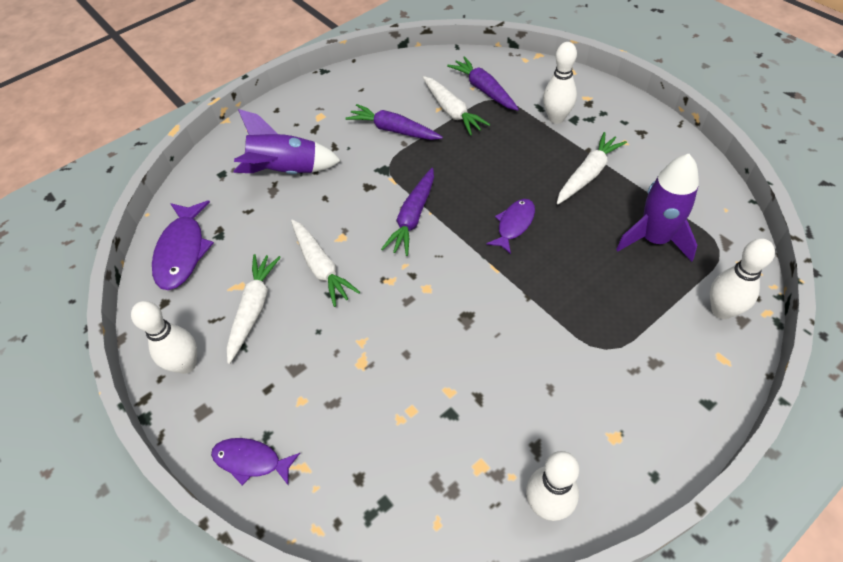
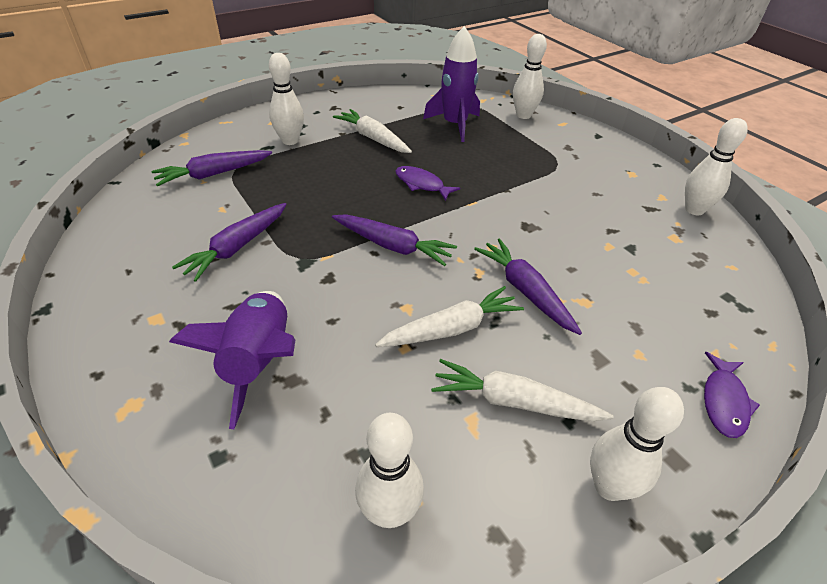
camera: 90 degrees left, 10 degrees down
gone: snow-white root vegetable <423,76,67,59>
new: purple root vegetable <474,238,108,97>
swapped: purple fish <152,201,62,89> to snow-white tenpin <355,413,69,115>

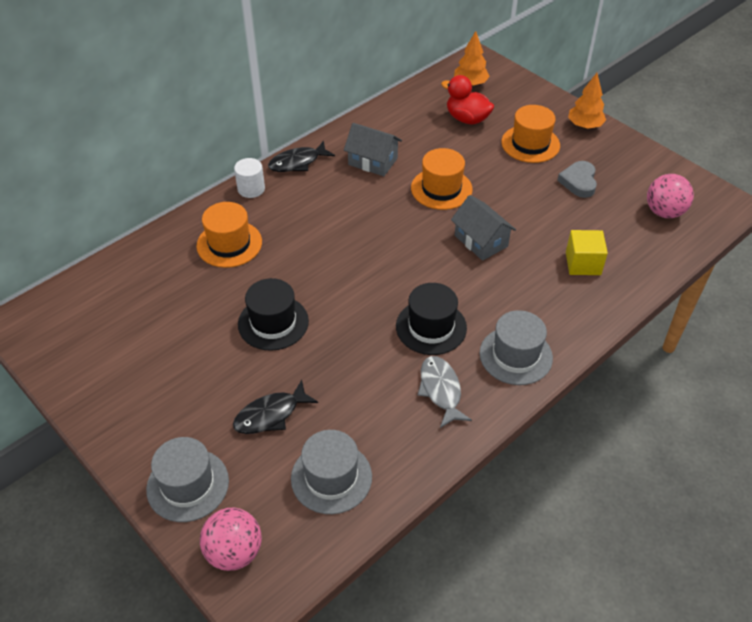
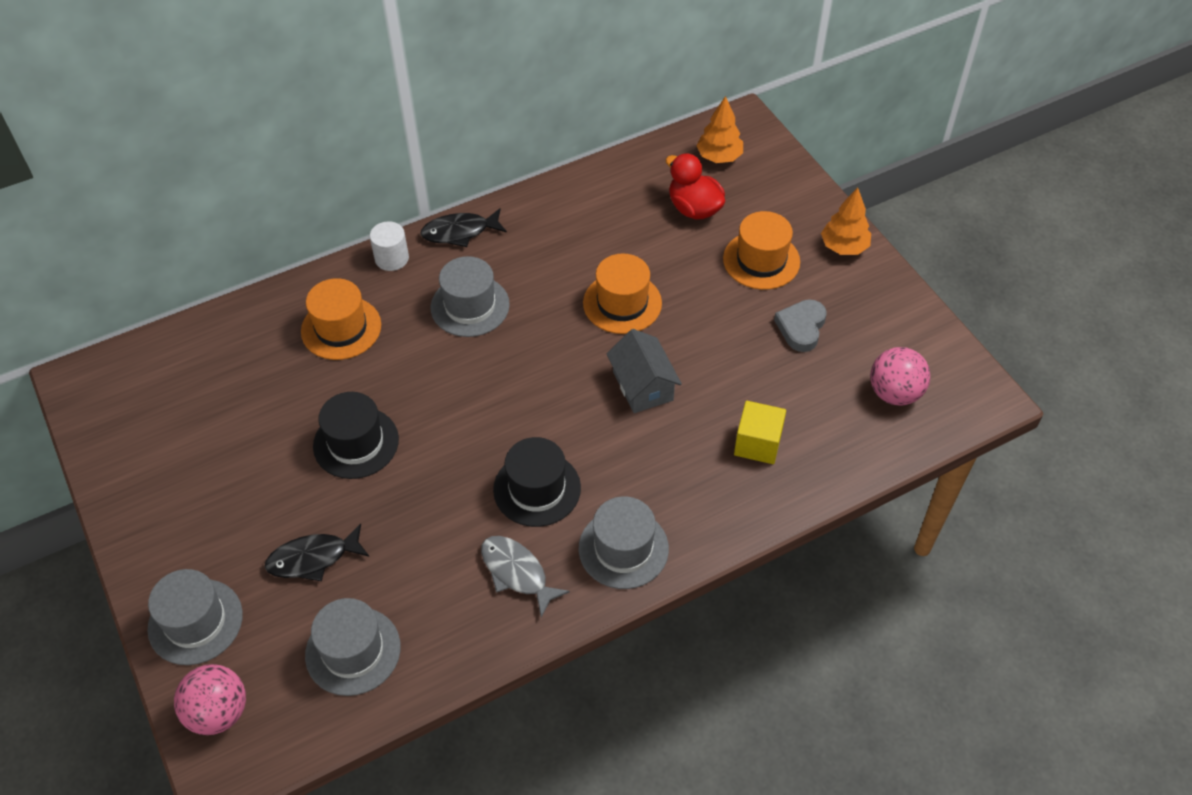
camera: 15 degrees right, 5 degrees up
gone: ash-grey cottage <344,123,58,53>
new: ash-grey top hat <431,256,79,81>
rotated: ash-grey fish <418,356,54,72> = <481,536,89,81> 45 degrees counterclockwise

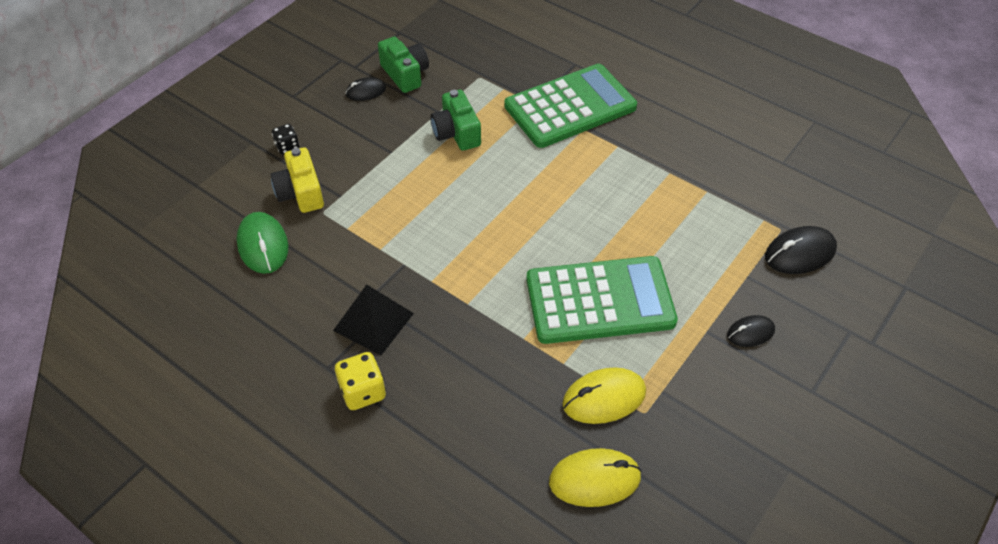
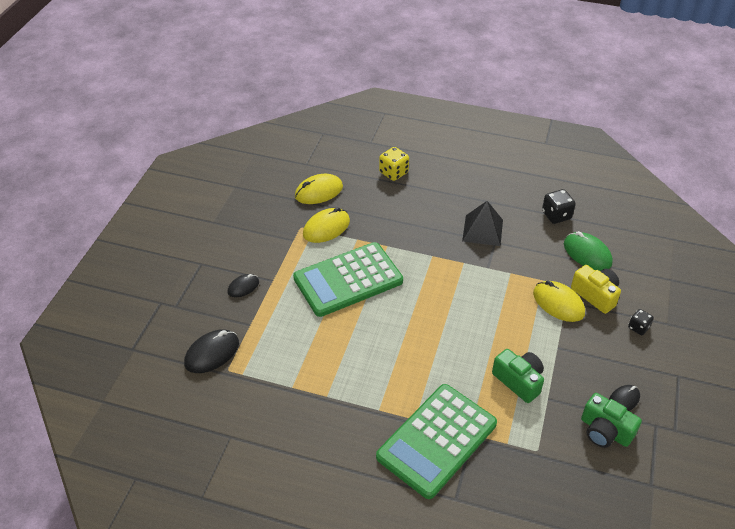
camera: 160 degrees right, 5 degrees down
new: golden computer mouse <533,281,52,41>; jet-black game die <542,189,34,35>
shifted: golden game die <335,352,51,58> to <379,147,30,34>

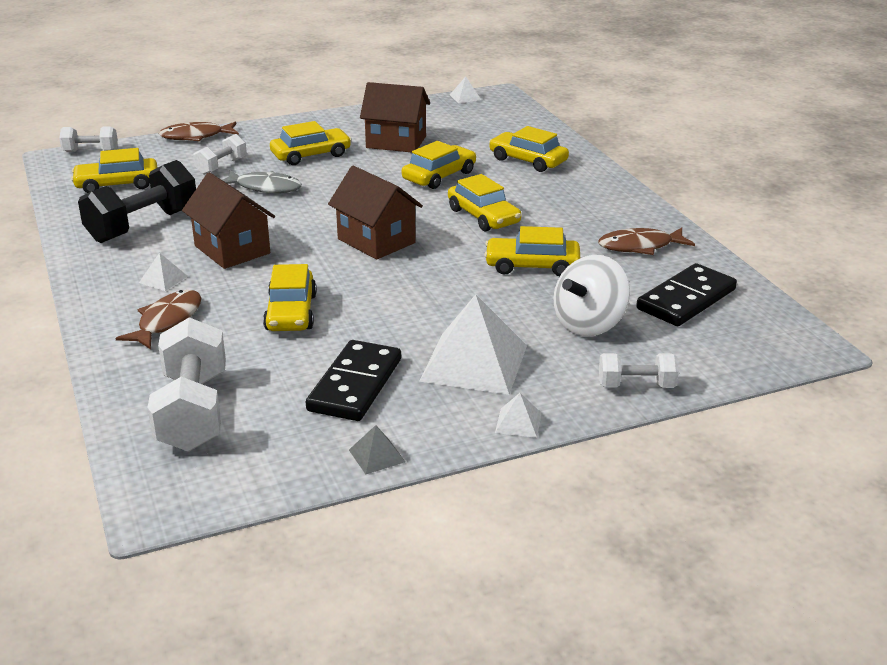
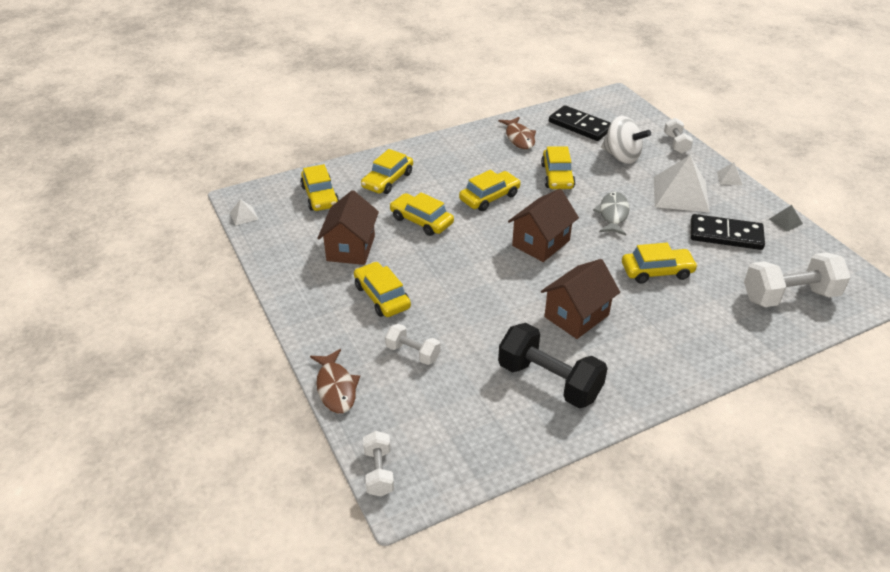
camera: 95 degrees left, 10 degrees up
gone: dark brown fish <115,290,86,59>; snow-white pyramid shape <139,253,49,38>
shifted: golden toy car <71,148,86,45> to <300,164,39,47>; ash-grey fish <223,170,79,23> to <593,192,36,43>

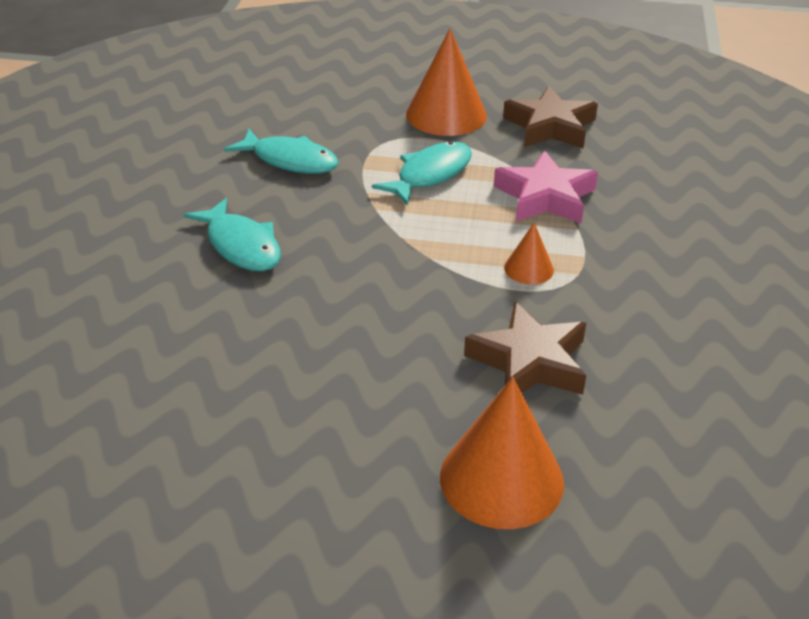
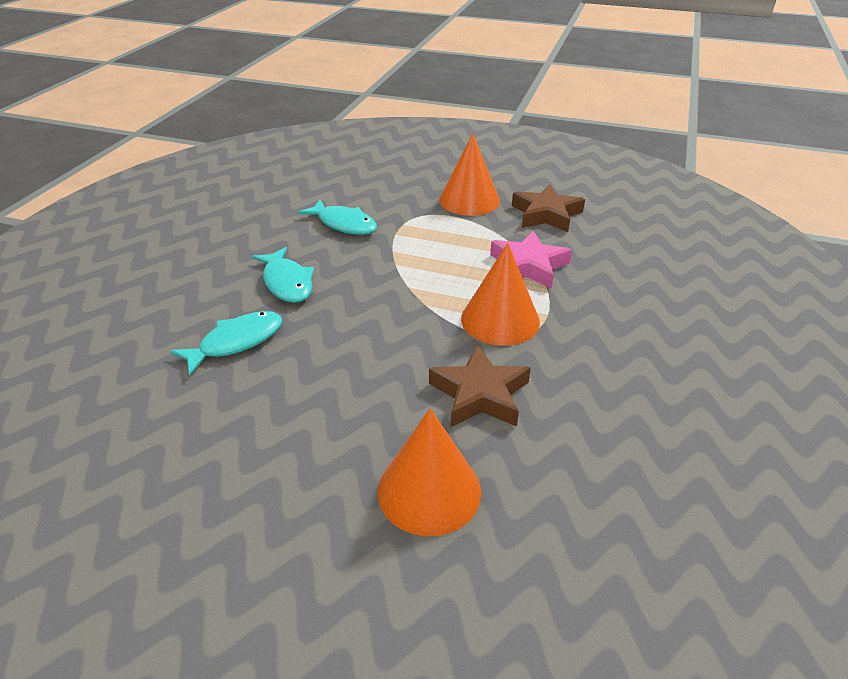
camera: 10 degrees right, 0 degrees up
shifted: teal fish <372,141,100,65> to <170,311,112,65>
scaled: bright orange cone shape <504,223,50,62> = <461,243,79,103> x1.99

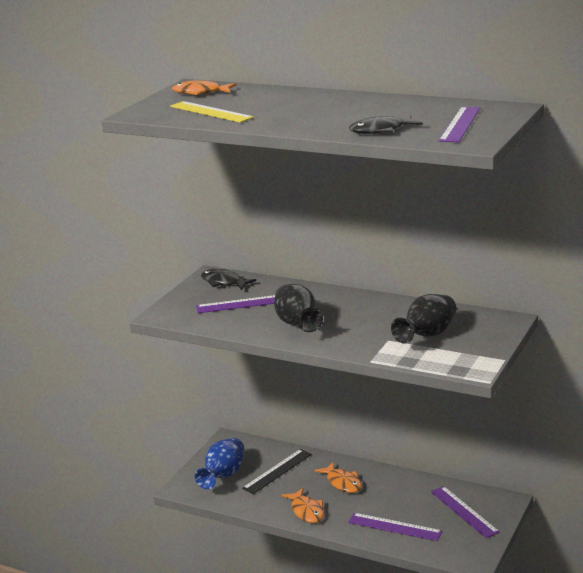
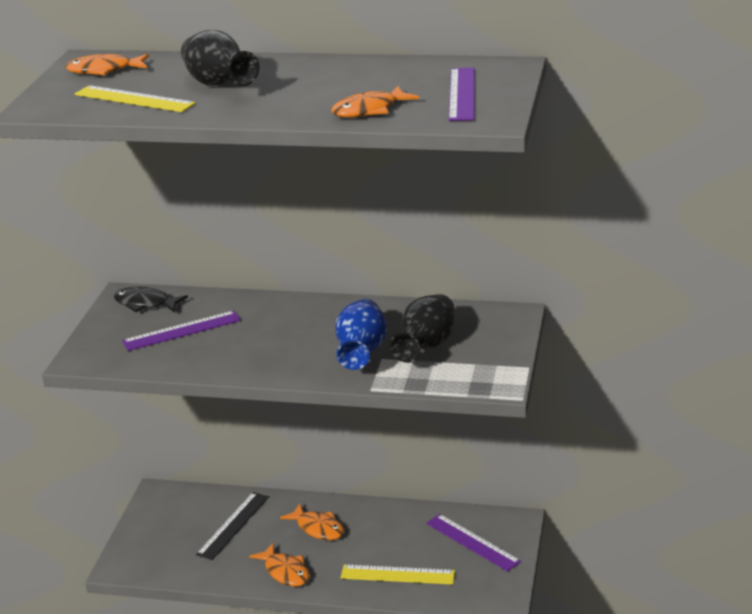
camera: 15 degrees left, 5 degrees up
shifted: blue vase <195,438,49,51> to <335,299,52,71>; jet-black vase <274,284,49,48> to <181,30,78,56>
repainted: purple straightedge <348,513,94,28> to golden straightedge <341,564,114,21>; jet-black fish <349,114,74,20> to bright orange fish <331,86,88,32>

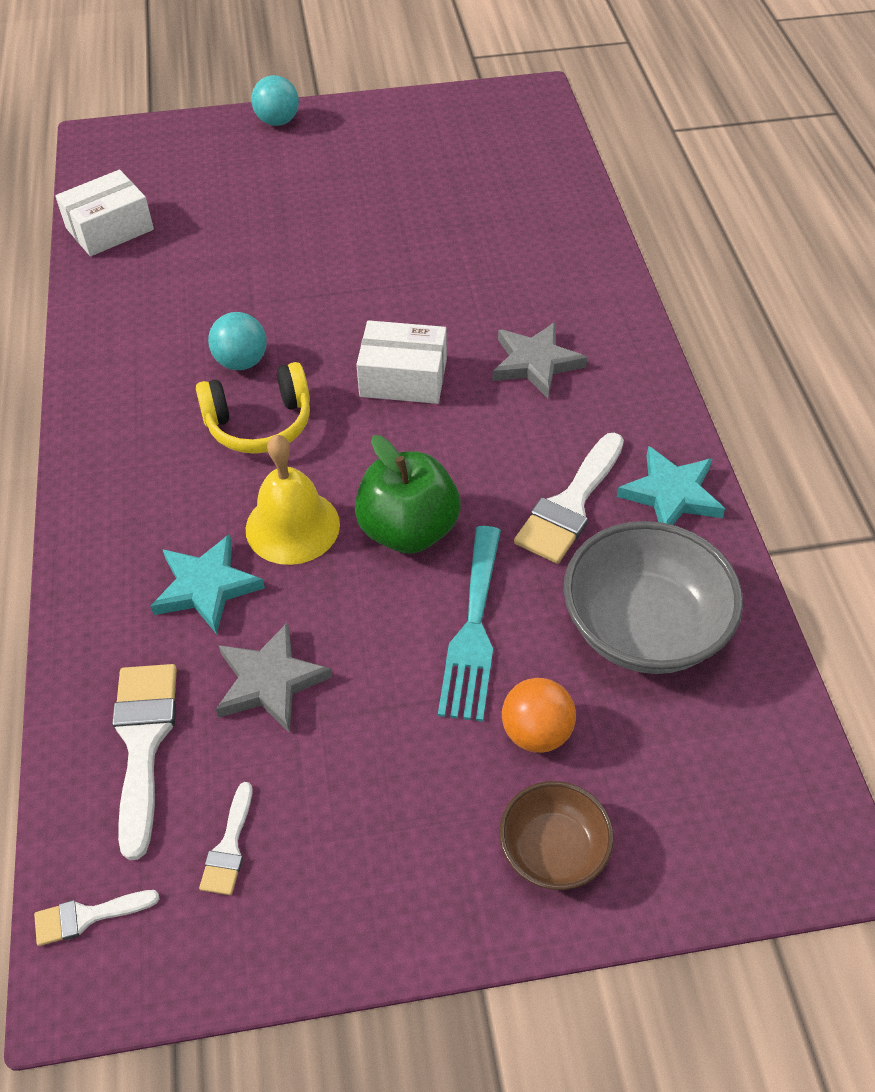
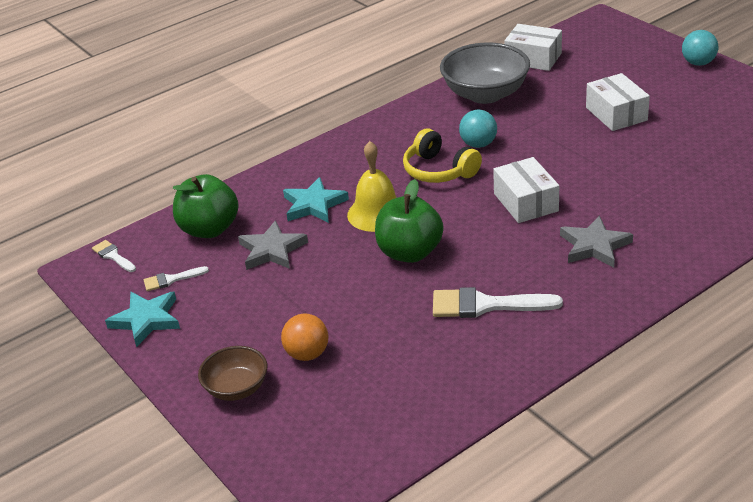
camera: 65 degrees right, 15 degrees down
gone: teal fork <438,526,63,196>
new: snow-white package <586,73,64,58>
shifted: ash-grey serving bowl <563,521,180,153> to <440,42,90,62>; teal star <617,446,108,79> to <105,292,75,55>
swapped: snow-white paint brush <112,664,65,196> to leaf-green apple <173,174,66,64>

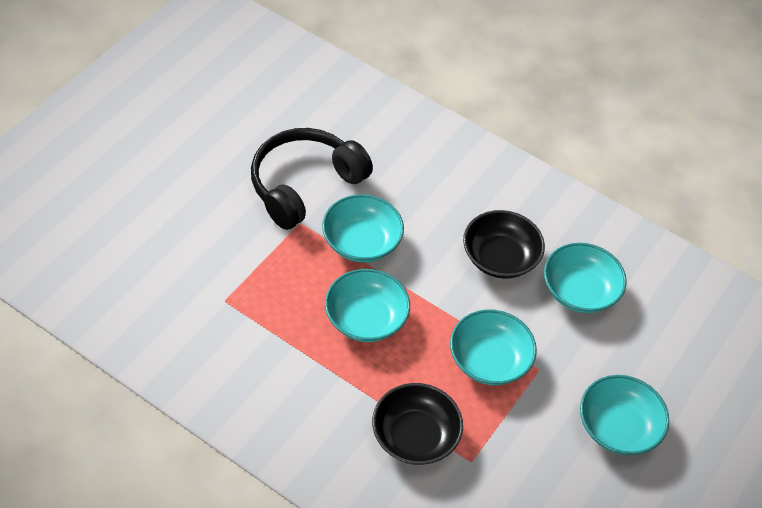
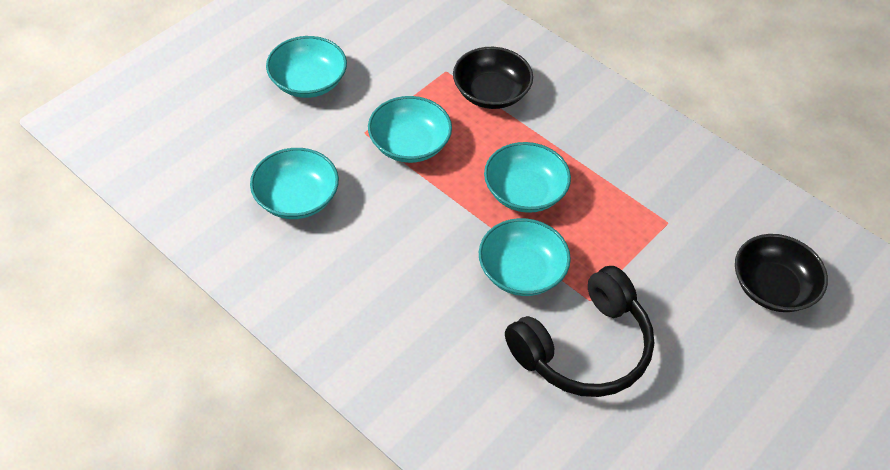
camera: 170 degrees left, 0 degrees up
shifted: jet-black serving bowl <463,210,82,69> to <735,234,93,78>

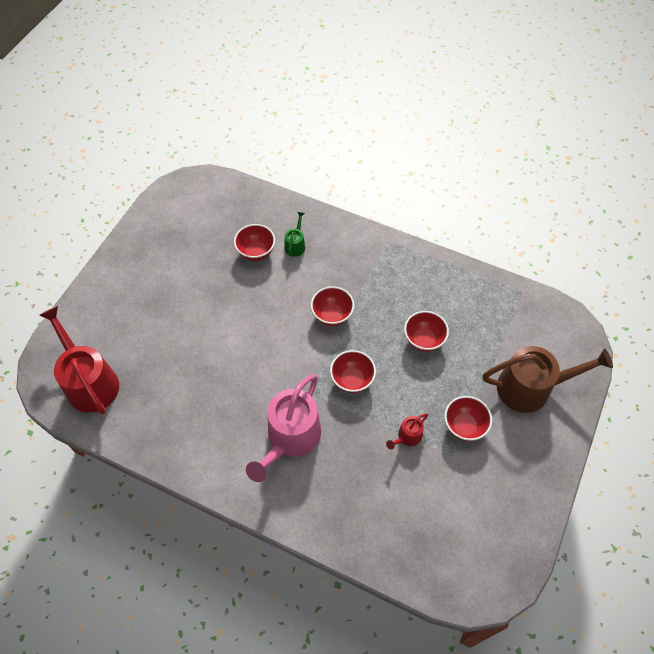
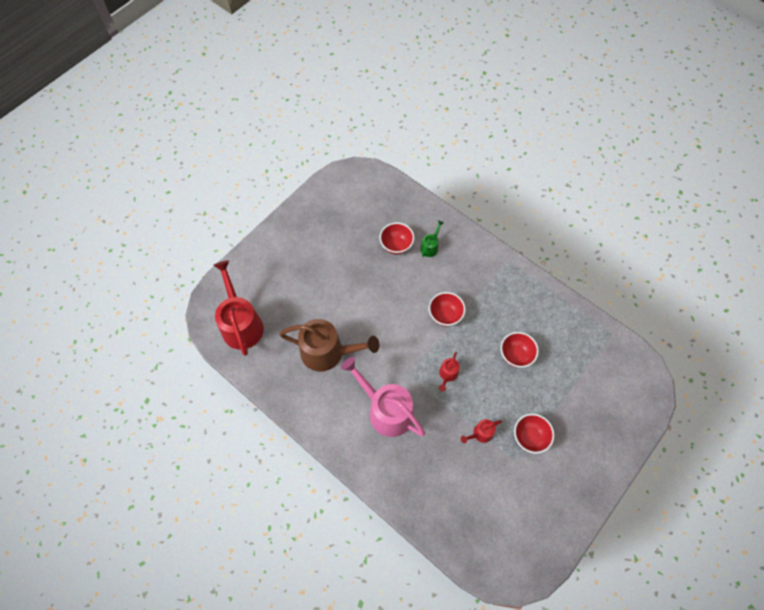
camera: 15 degrees right, 5 degrees up
shifted: dark brown watering pot <483,346,130,67> to <279,319,101,53>
swapped: crimson serving bowl <330,350,46,43> to crimson watering pot <439,352,20,39>
rotated: rose-pink watering pot <246,374,75,108> = <341,357,84,80> 90 degrees clockwise

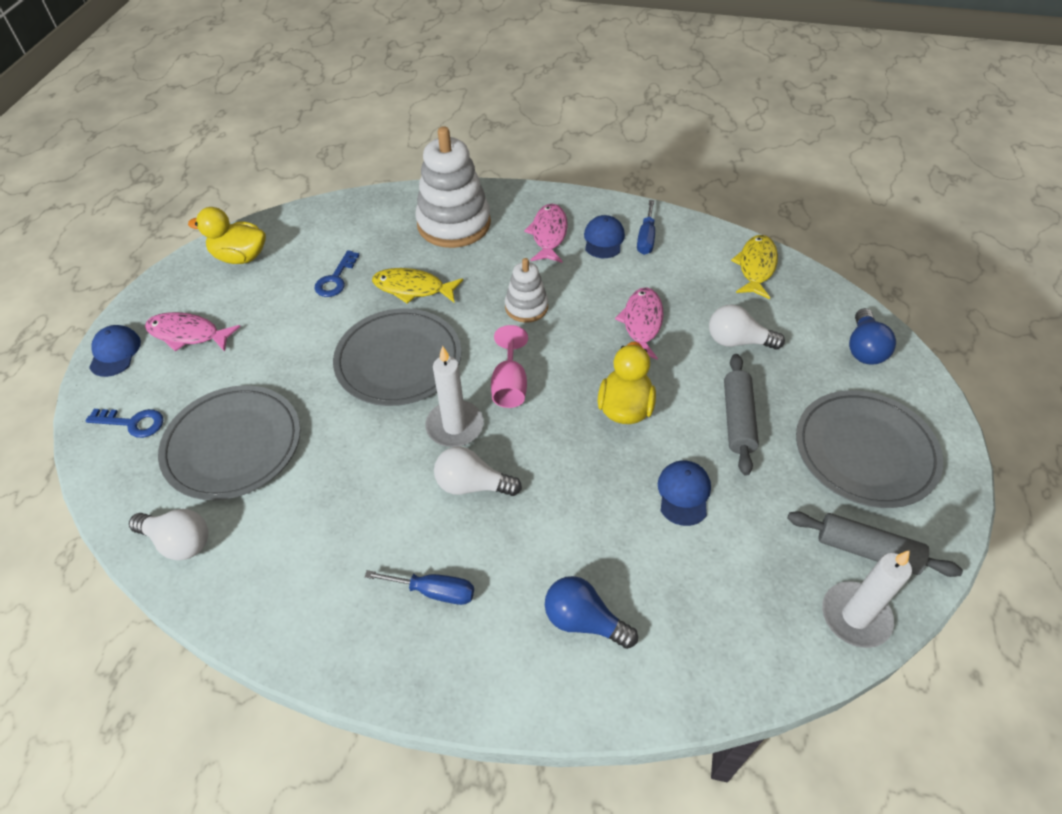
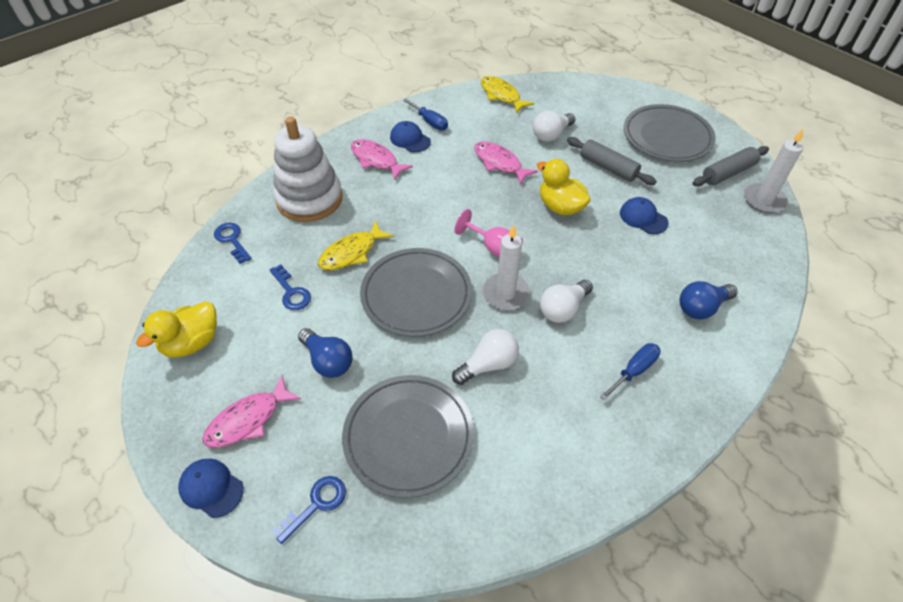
camera: 55 degrees left, 0 degrees up
gone: snow-white stacking rings <505,258,43,65>
new: blue key <214,223,38,41>
shifted: snow-white light bulb <129,509,80,51> to <452,329,67,56>; blue light bulb <849,308,47,56> to <298,328,54,50>

